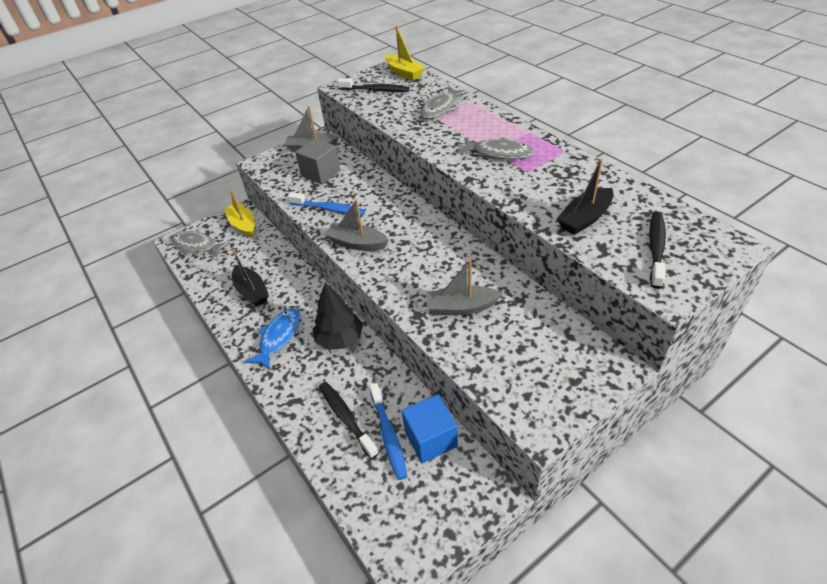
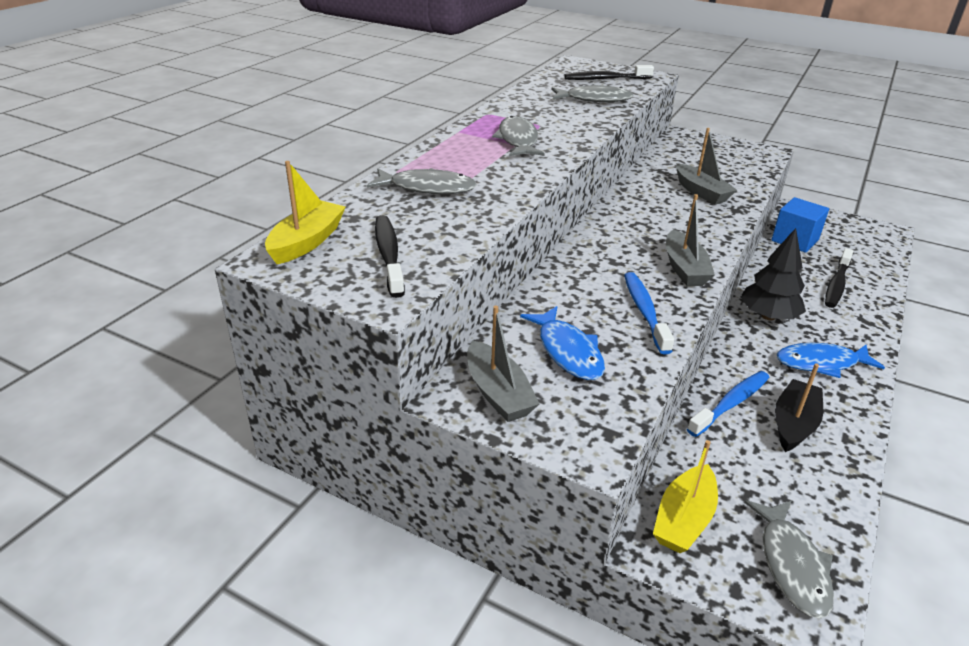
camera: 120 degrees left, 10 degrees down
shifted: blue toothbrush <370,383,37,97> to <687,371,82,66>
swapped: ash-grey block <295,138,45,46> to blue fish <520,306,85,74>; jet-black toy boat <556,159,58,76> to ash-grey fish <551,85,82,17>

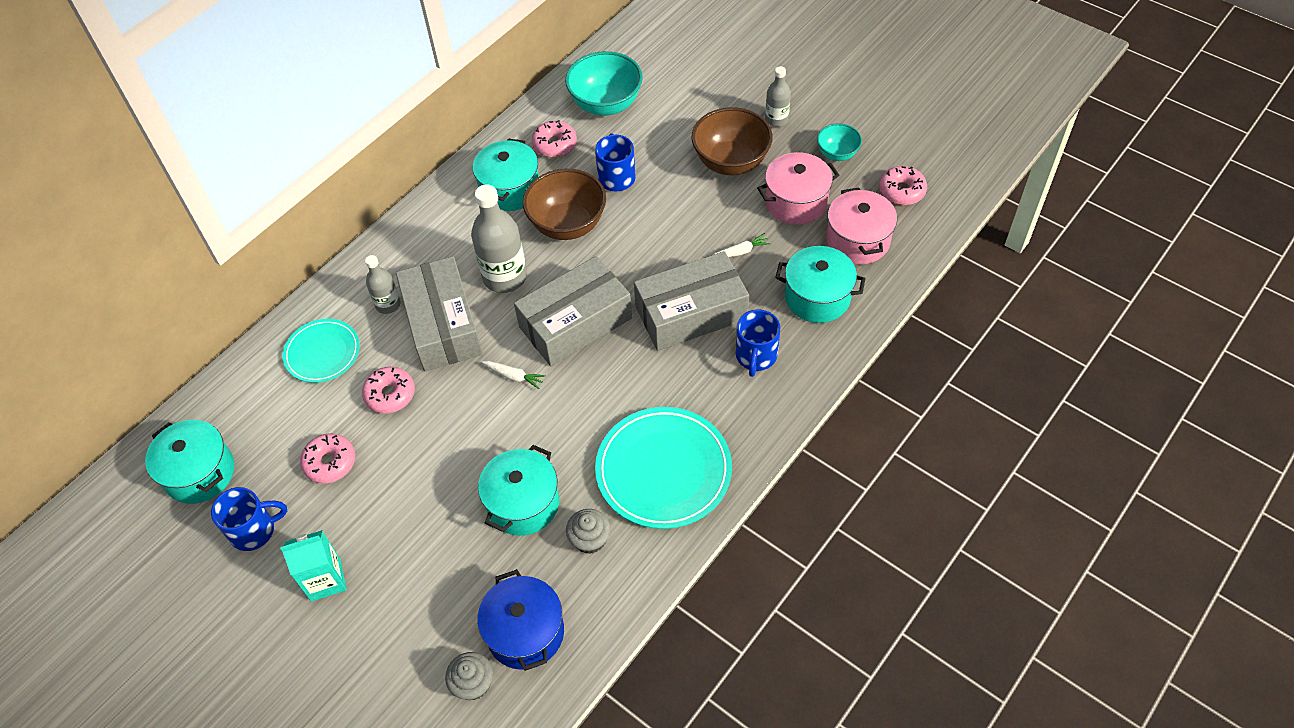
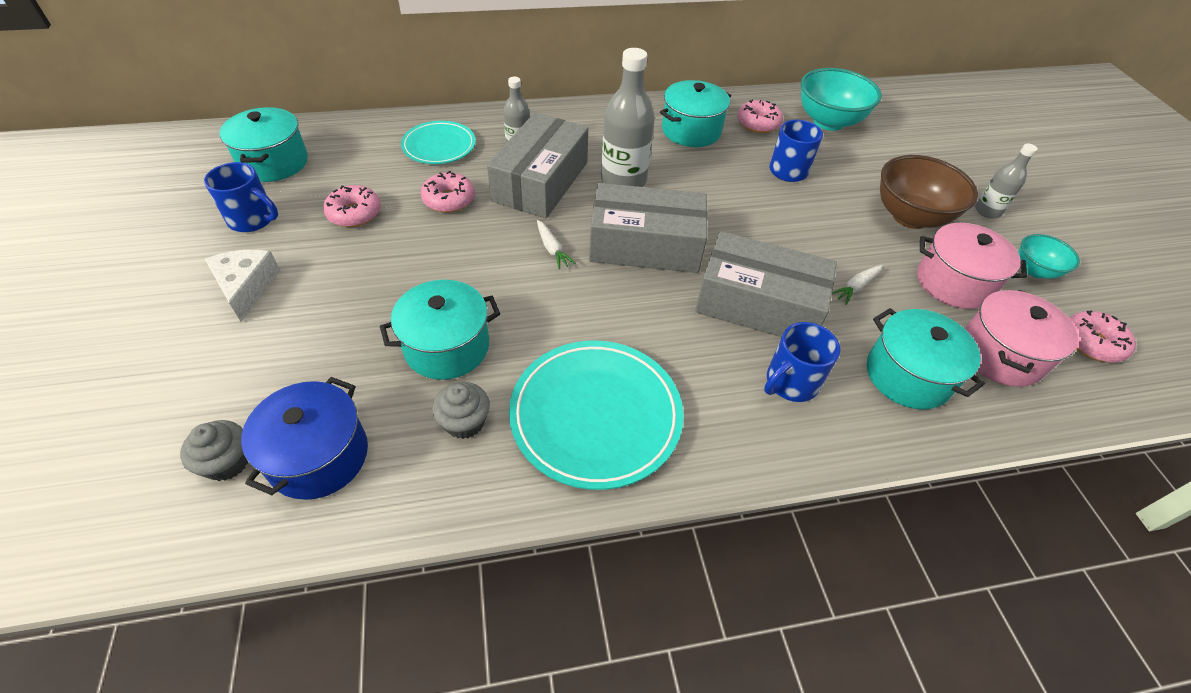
camera: 35 degrees right, 5 degrees down
gone: dark brown serving bowl <523,169,83,71>
swapped: teal carton <280,530,67,72> to snow-white piece of cheese <205,250,75,71>
rotated: snow-white root vegetable <713,233,58,24> = <832,265,51,40> 120 degrees clockwise

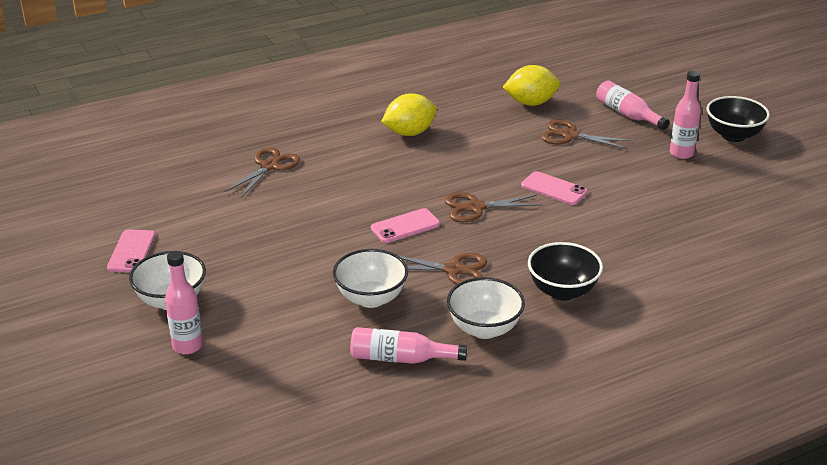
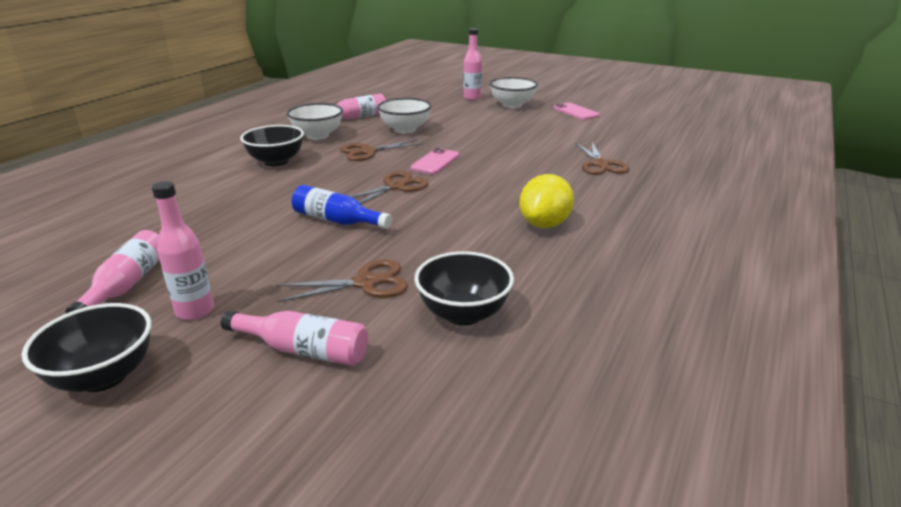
camera: 145 degrees right, 5 degrees down
new: rose-pink bottle <65,230,95,83>
swapped: golden lemon <503,65,57,41> to jet-black serving bowl <414,251,100,75>; rose-pink phone <521,171,67,34> to blue bottle <291,185,101,44>

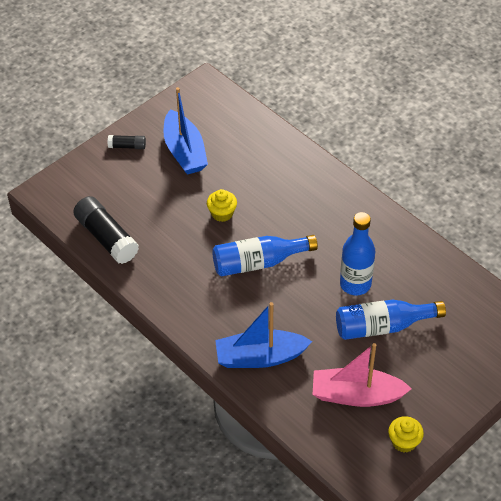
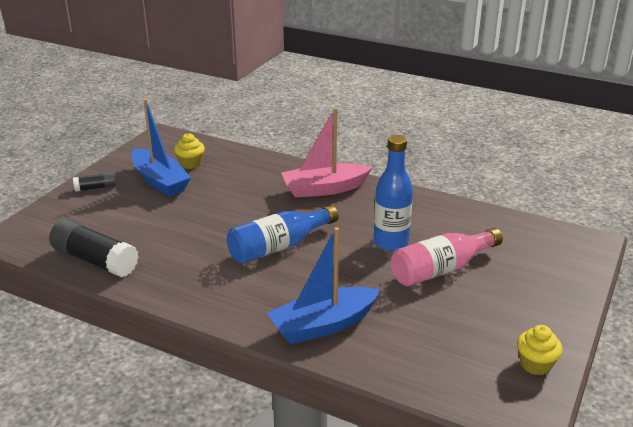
camera: 20 degrees left, 20 degrees down
shifted: golden fairy cake <207,189,30,33> to <174,133,31,36>; rose-pink toy boat <313,343,99,64> to <281,108,91,90>
repainted: blue bottle <336,300,110,40> to rose-pink bottle <391,228,112,58>

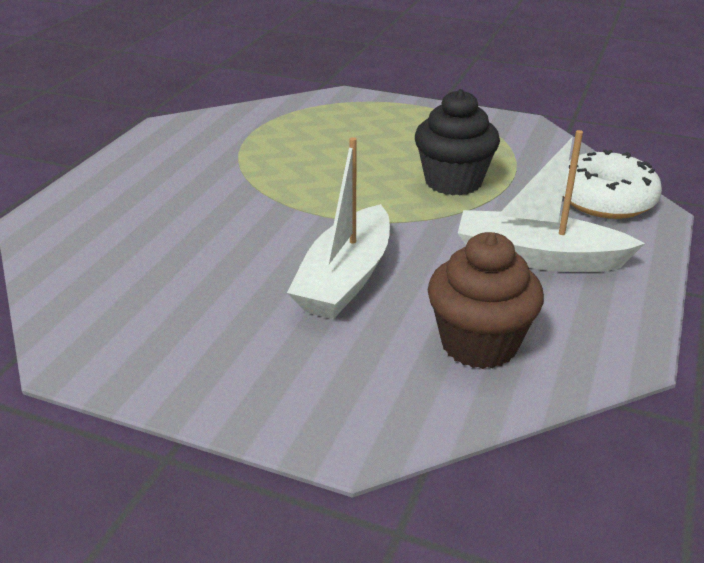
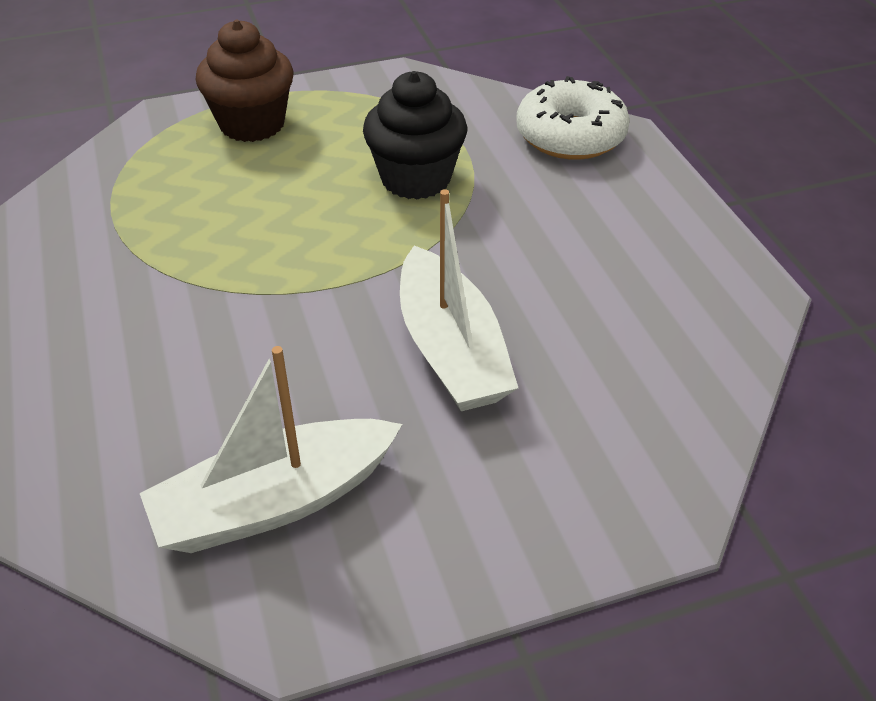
camera: 40 degrees left, 10 degrees up
shifted: dark brown fairy cake <428,232,116,137> to <196,20,98,122>; snow-white toy boat <458,130,187,142> to <140,346,262,207>

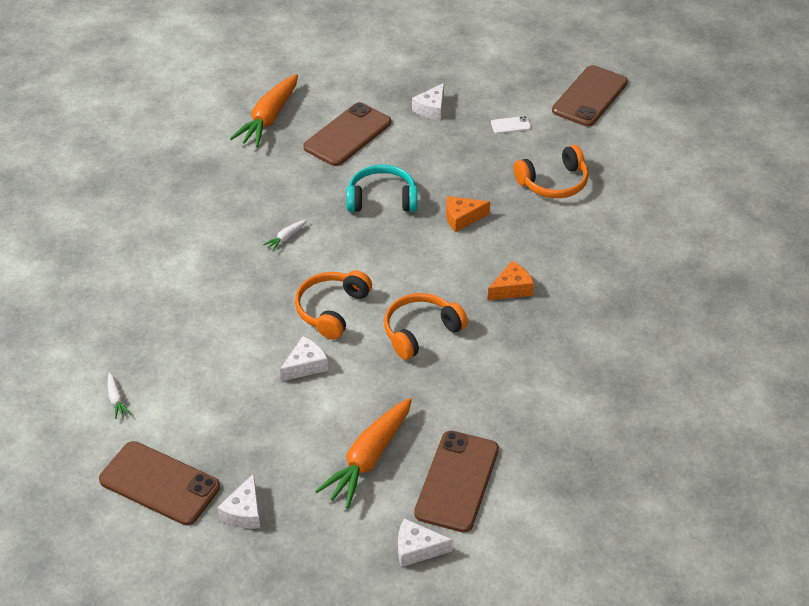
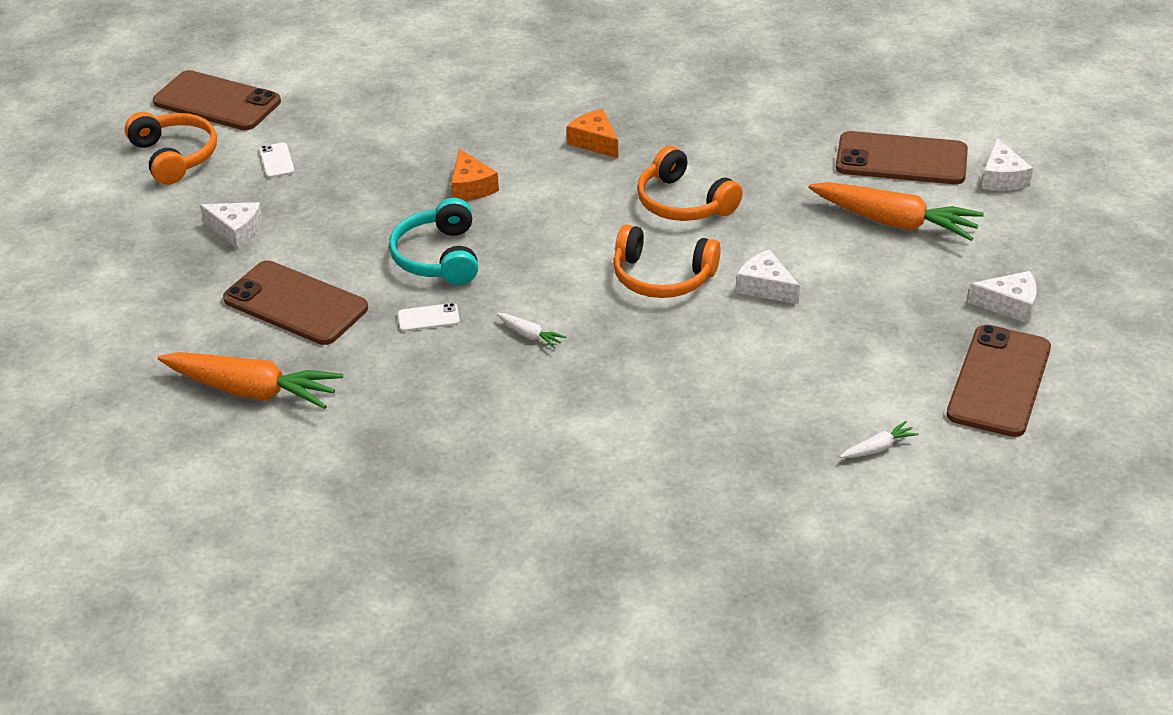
camera: 95 degrees left, 5 degrees down
new: snow-white phone <398,303,62,29>
shifted: bright orange headphones <514,145,75,53> to <125,112,92,73>

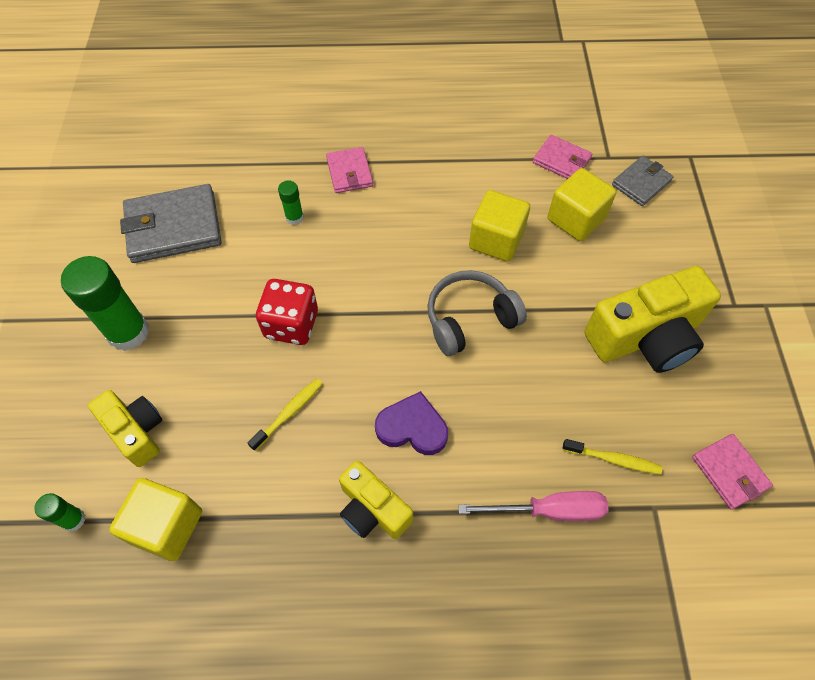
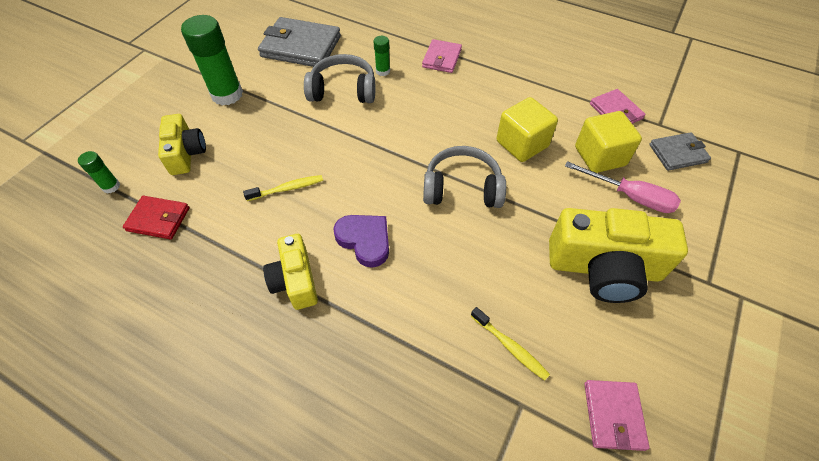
camera: 30 degrees right, 5 degrees down
gone: crimson game die <256,279,62,66>
new: ash-grey headphones <304,54,71,49>
shifted: rose-pink screwdriver <458,491,150,30> to <565,161,116,52>
swapped: golden block <109,478,93,83> to crimson card wallet <123,196,66,43>

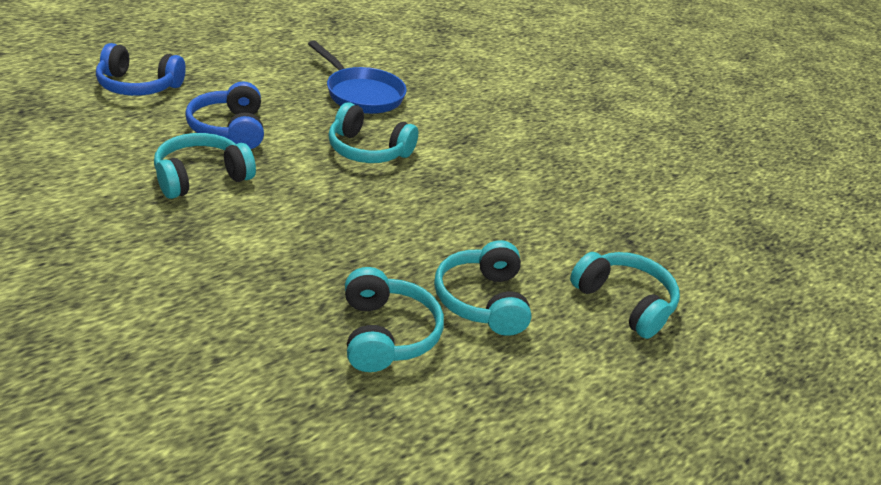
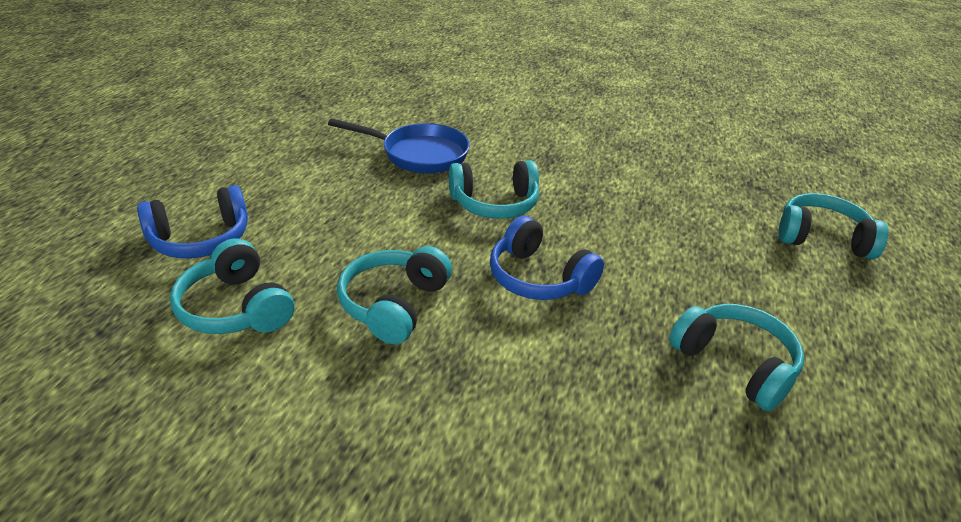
camera: 30 degrees left, 0 degrees up
shifted: blue headphones <185,81,79,68> to <490,216,114,84>; teal headphones <434,240,98,96> to <170,238,124,96>

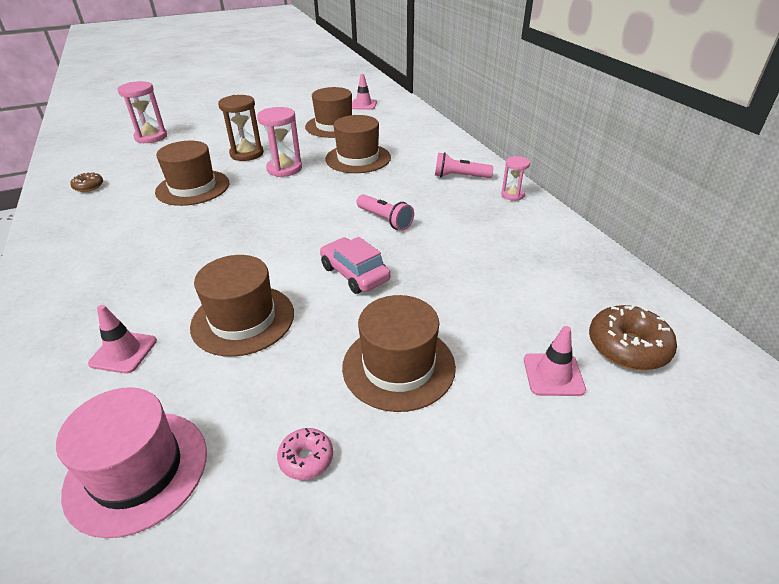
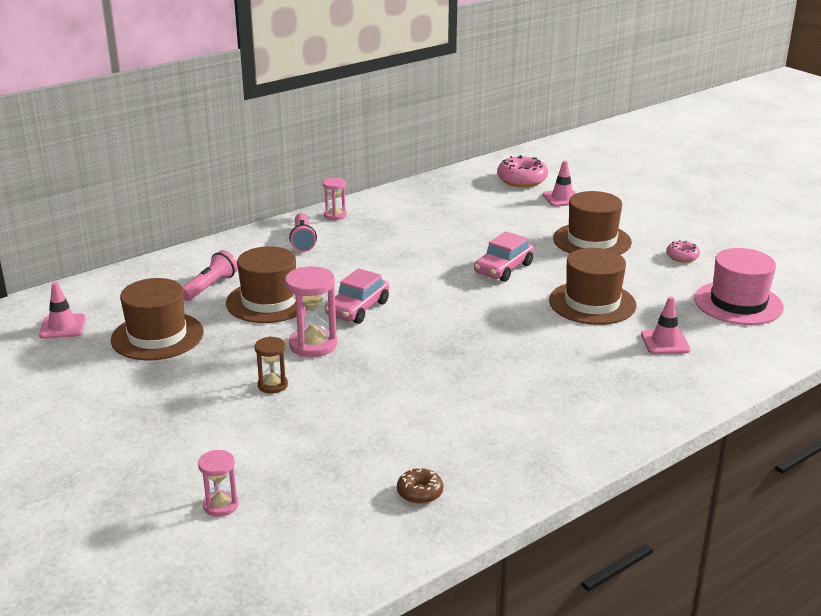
camera: 105 degrees left, 10 degrees down
gone: dark brown top hat <155,141,74,65>
new: rose-pink toy car <325,268,64,56>
shifted: rose-pink pocket torch <357,194,57,37> to <182,250,56,51>
repainted: dark brown donut <589,305,88,65> to rose-pink donut <497,155,51,32>
scaled: rose-pink sand timer <117,81,50,62> = <198,450,41,67> x0.59; dark brown sand timer <218,95,46,66> = <254,337,34,57> x0.59

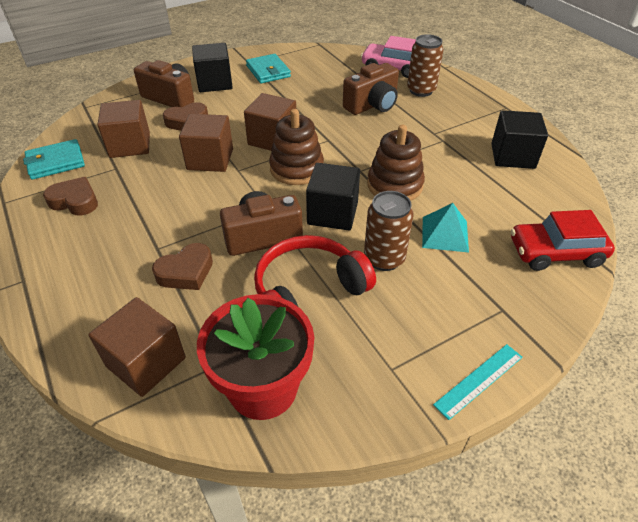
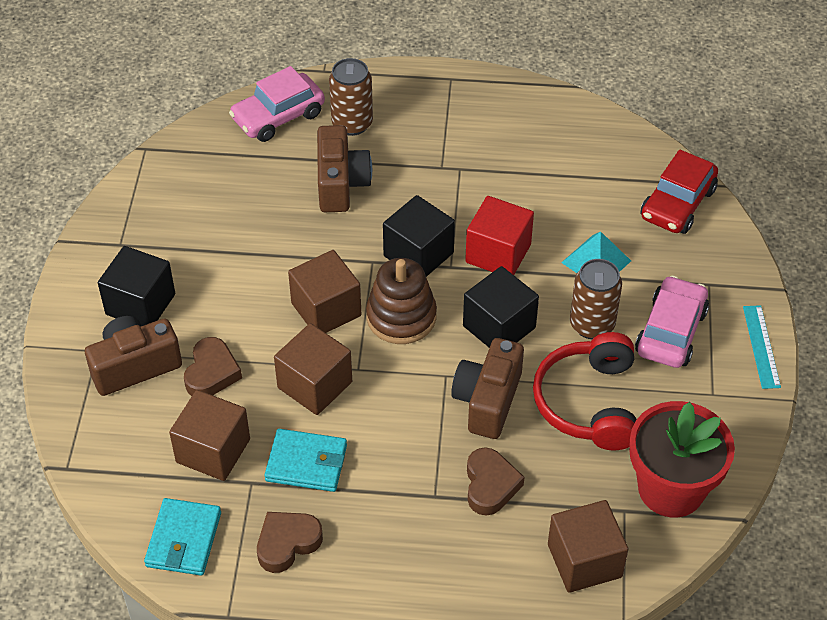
camera: 55 degrees left, 5 degrees up
new: rose-pink toy car <635,276,74,92>
shifted: teal card wallet <246,54,45,29> to <264,429,83,63>; jet-black block <491,110,57,59> to <383,195,72,82>
swapped: dark brown stacking rings <367,125,58,76> to crimson block <465,196,69,79>

